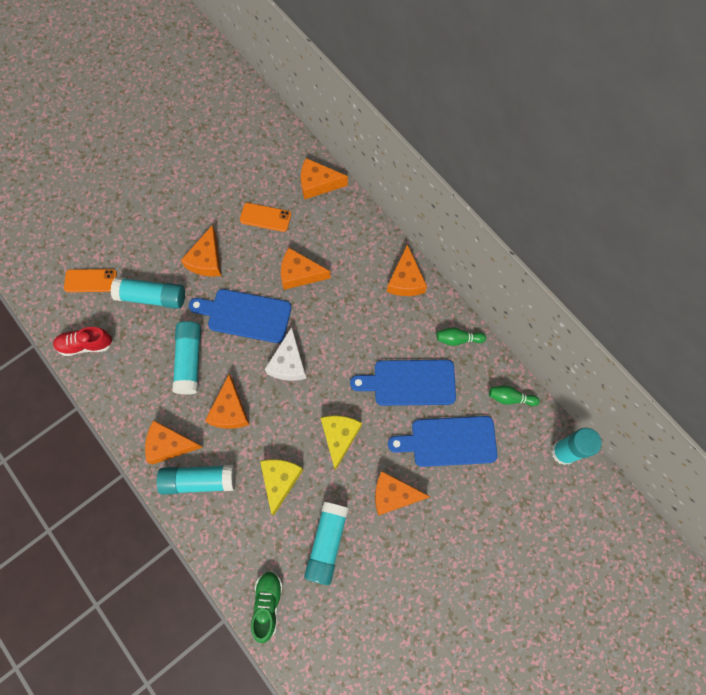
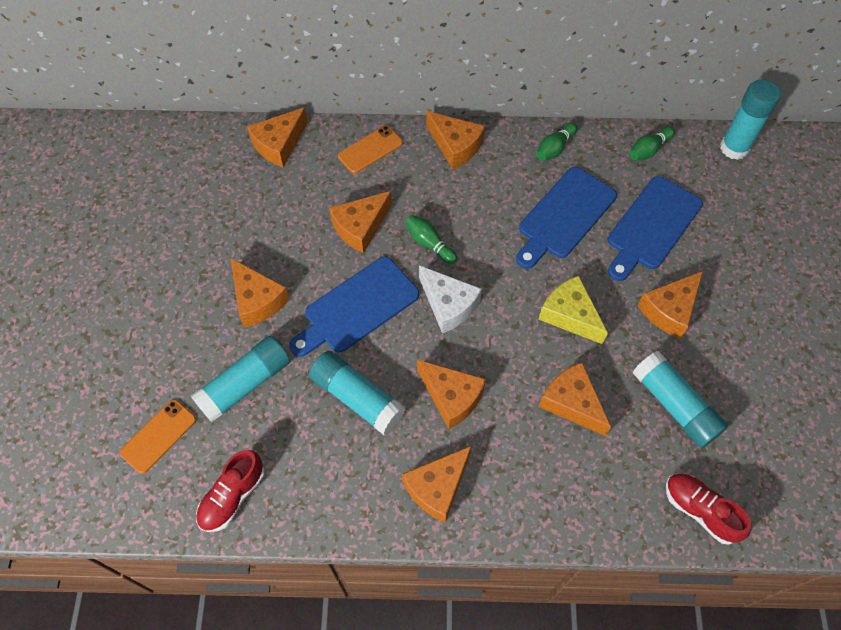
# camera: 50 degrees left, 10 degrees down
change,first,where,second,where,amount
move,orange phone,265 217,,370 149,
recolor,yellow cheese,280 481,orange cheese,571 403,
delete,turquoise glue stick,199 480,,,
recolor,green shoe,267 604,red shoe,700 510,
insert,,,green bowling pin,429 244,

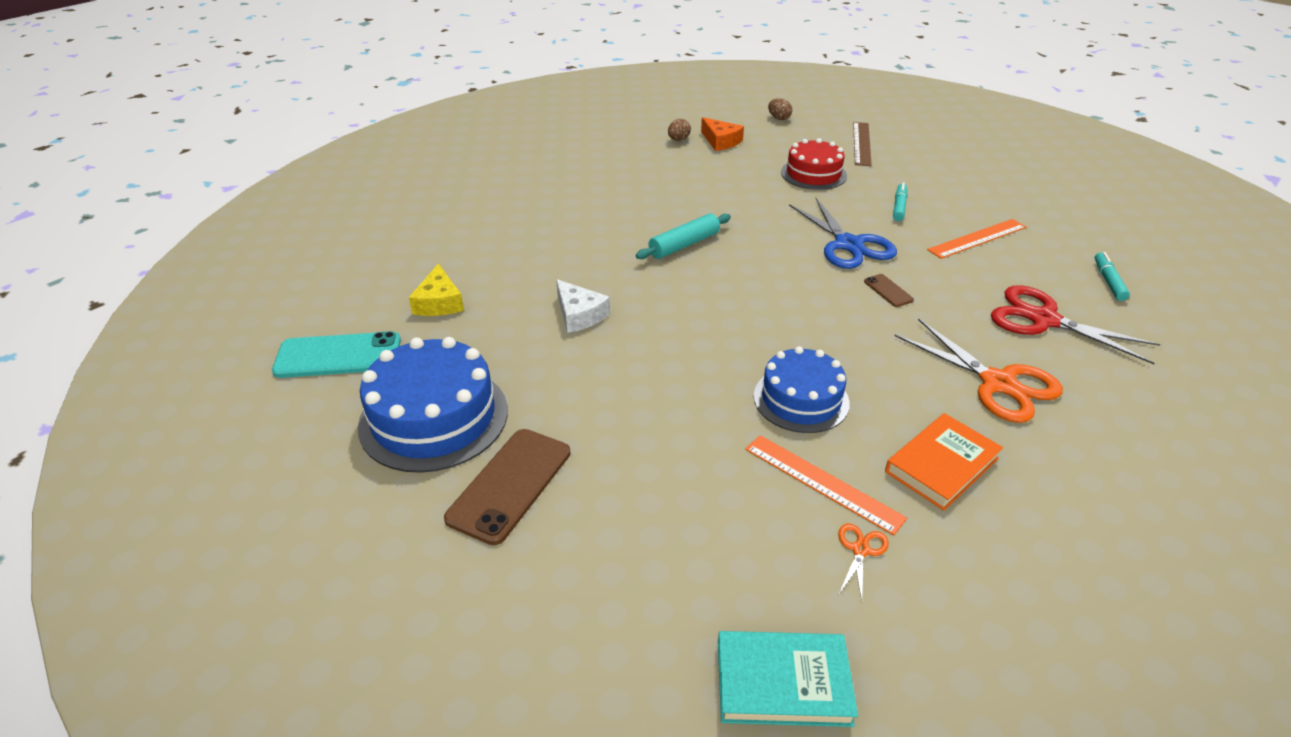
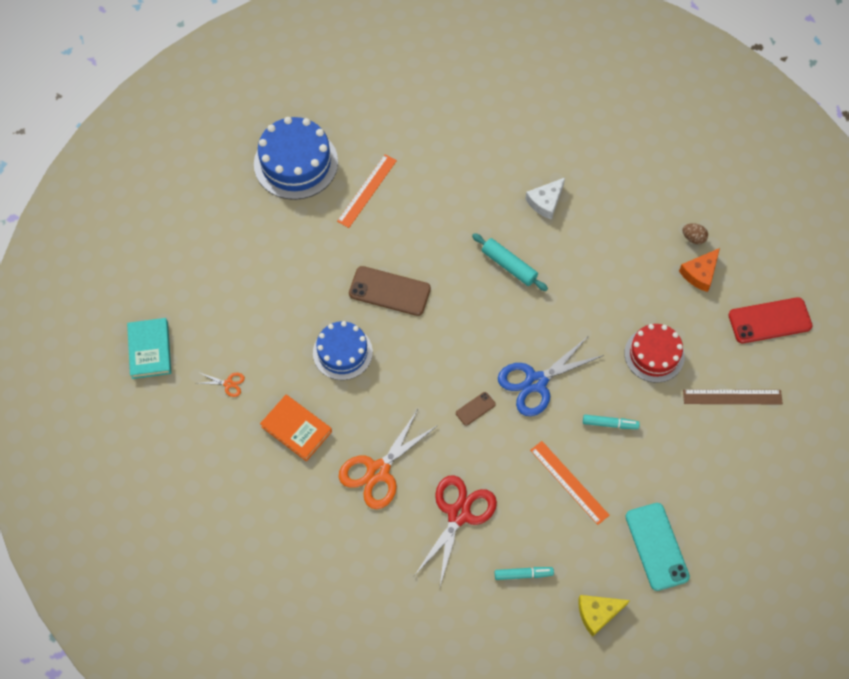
# camera: 80 degrees right, 25 degrees up
change,first,where,second,where,amount
replace,brown egg,779 118,red phone,769 320,
move,yellow cheese,439 302,,597 613,
move,white cheese,579 315,,545 202,
move,turquoise phone,338 356,,656 546,
move,brown phone,510 485,,389 291,
move,orange ruler,822 483,,367 190,

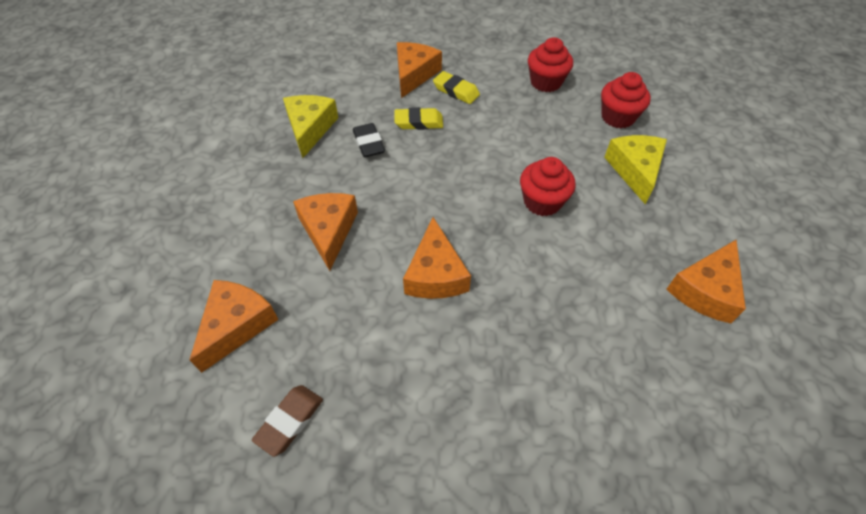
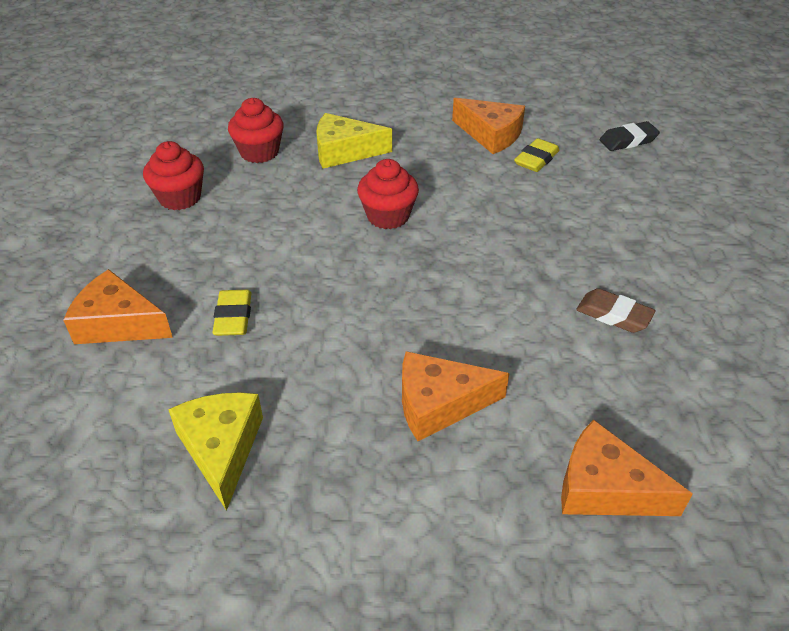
# camera: 90 degrees left, 10 degrees down
change,first,where,second,where,amount
move,yellow eraser,456 91,,536 159,
rotate,yellow cheese,310 129,,221 449,75 degrees clockwise
move,black eraser,369 143,,628 140,
delete,orange cheese,435 274,,,
move,brown eraser,290 421,,613 315,

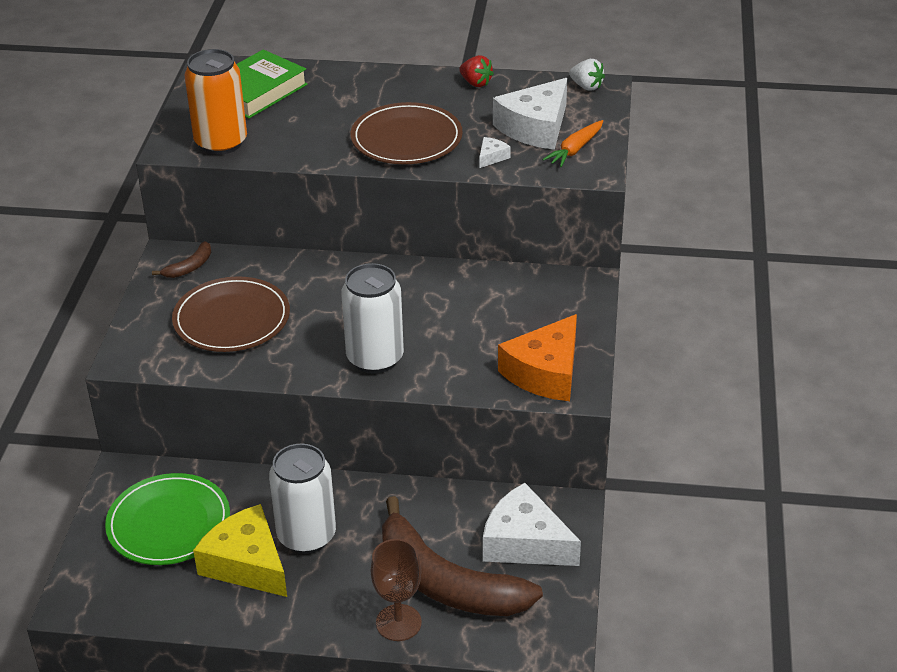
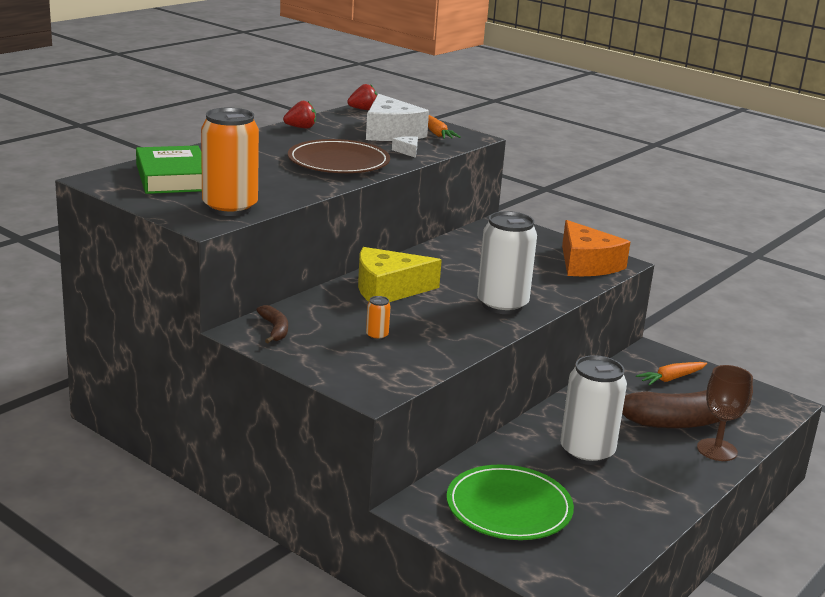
# camera: 60 degrees left, 15 degrees down
change,first,where,second,where,amount
recolor,white strawberry,586 86,red strawberry,363 109,
replace,brown plate,231 319,orange can,377 336,
replace,white cheese,524 542,orange carrot,671 378,
move,yellow cheese,246 564,,388 289,

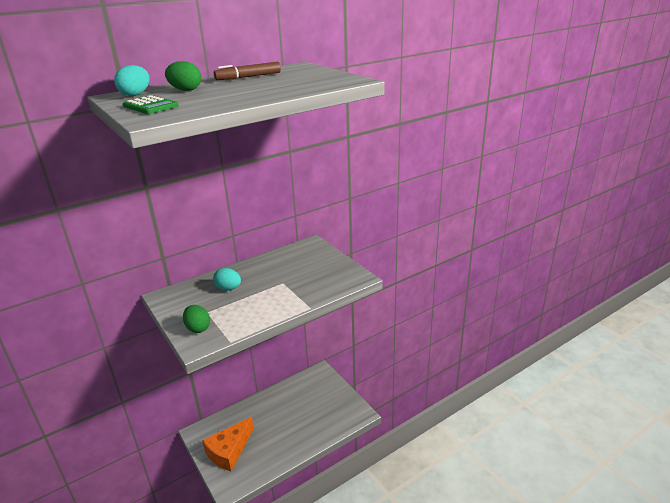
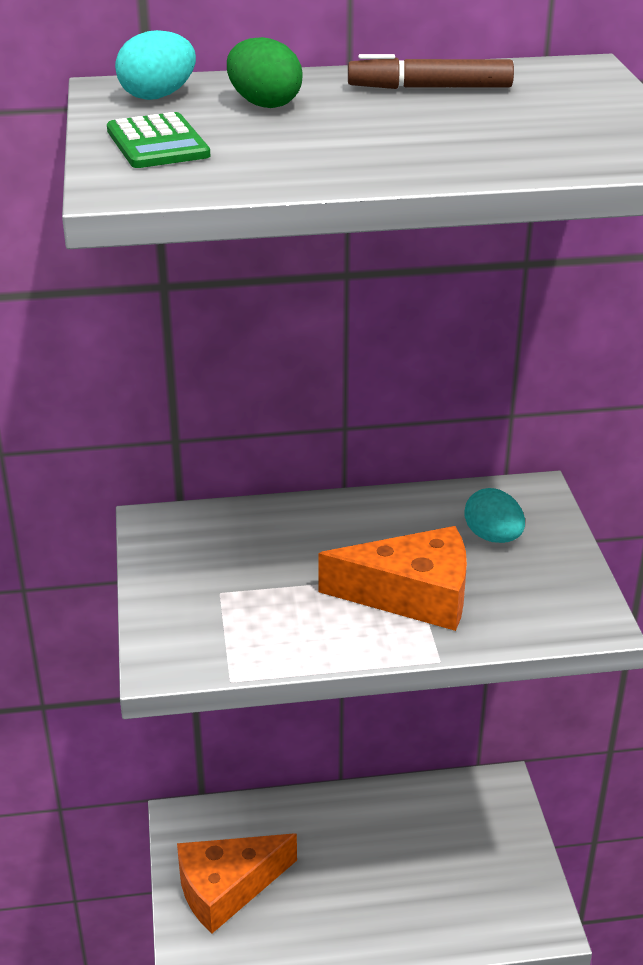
# camera: 25 degrees right, 5 degrees up
change,first,where,second,where,amount
move,turquoise egg,228 288,,493 537,
delete,green egg,198 328,,,
insert,,,orange cheese,412 595,

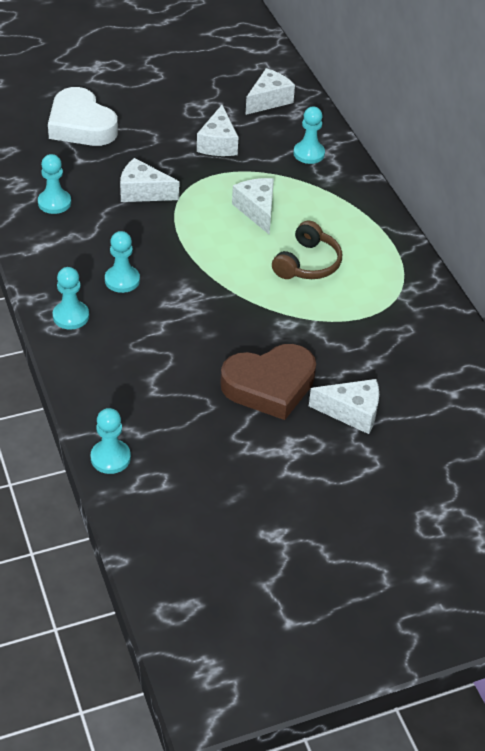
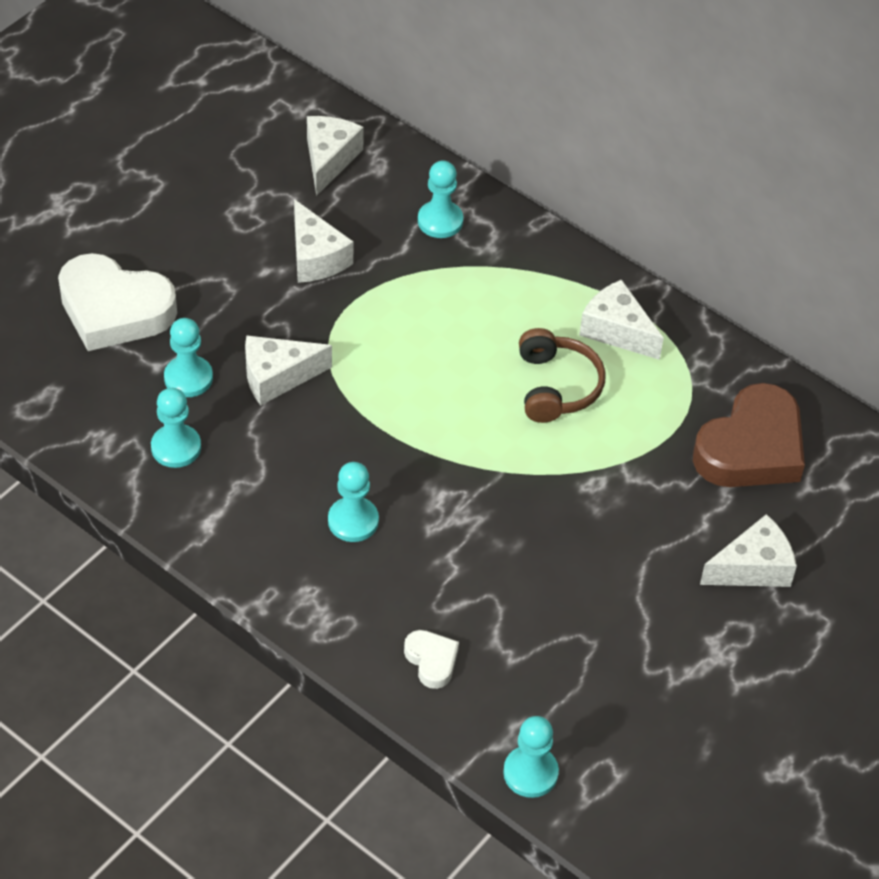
# camera: 30 degrees left, 5 degrees up
change,first,where,second,where,amount
move,white cheese,257 210,,617 330,
move,turquoise pawn,71 316,,188 378,
move,brown heart,269 386,,751 448,
insert,,,white heart,431 661,

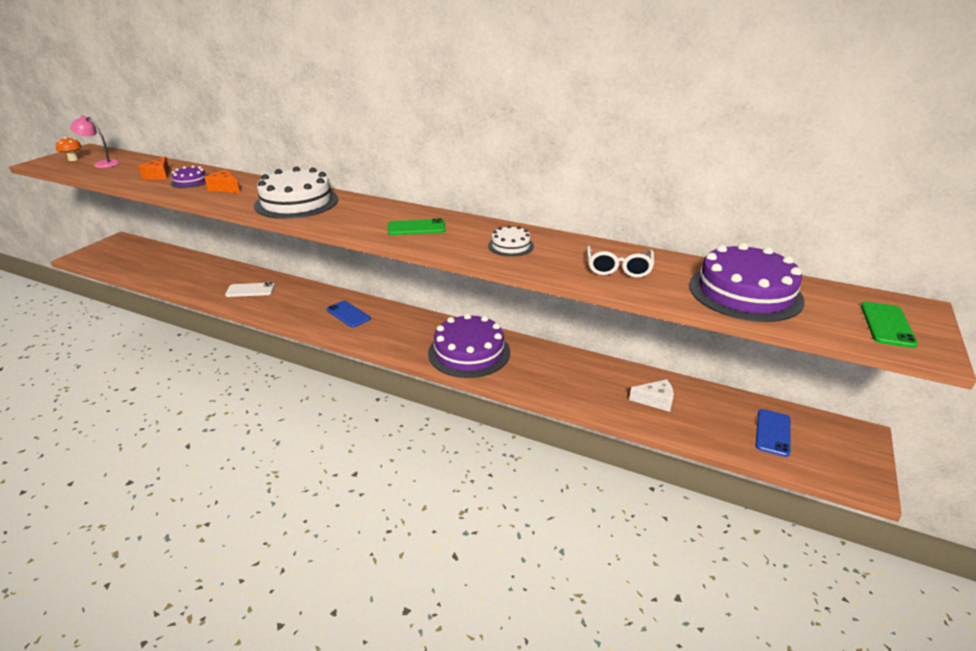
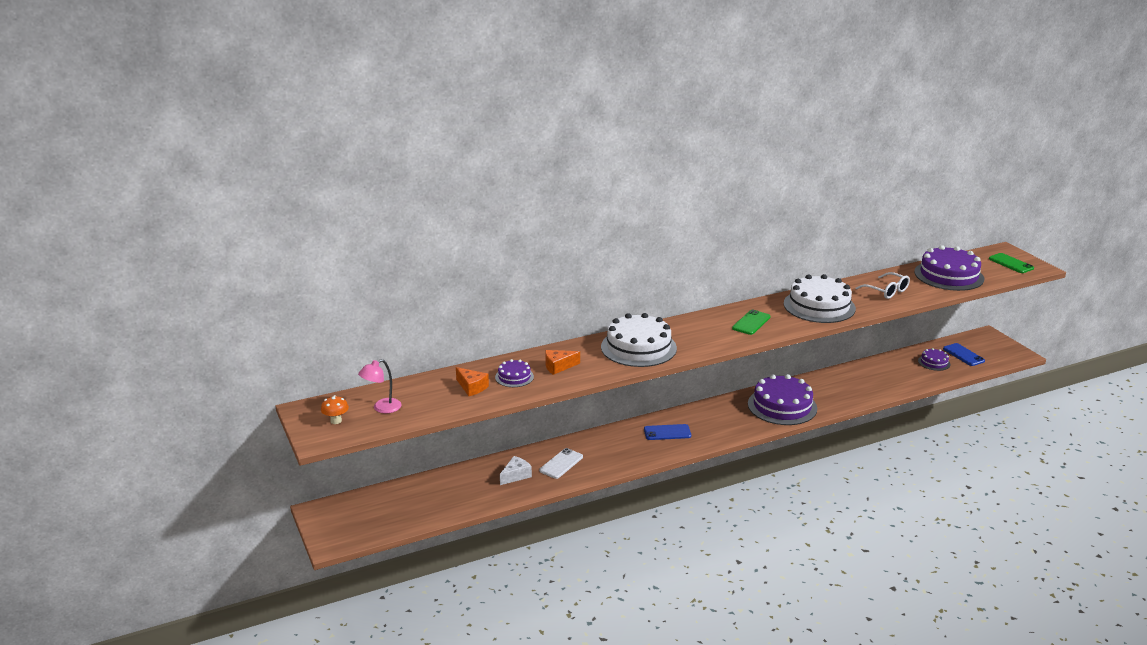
# camera: 50 degrees left, 5 degrees down
change,first,where,second,where,amount
resize,white cake,510 246,,819 306,x2.06
move,white cheese,655 401,,516 475,
insert,,,purple cake,934 362,

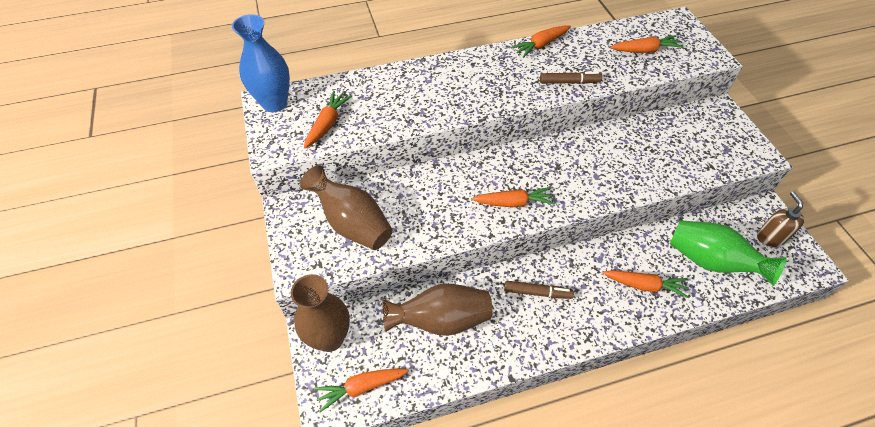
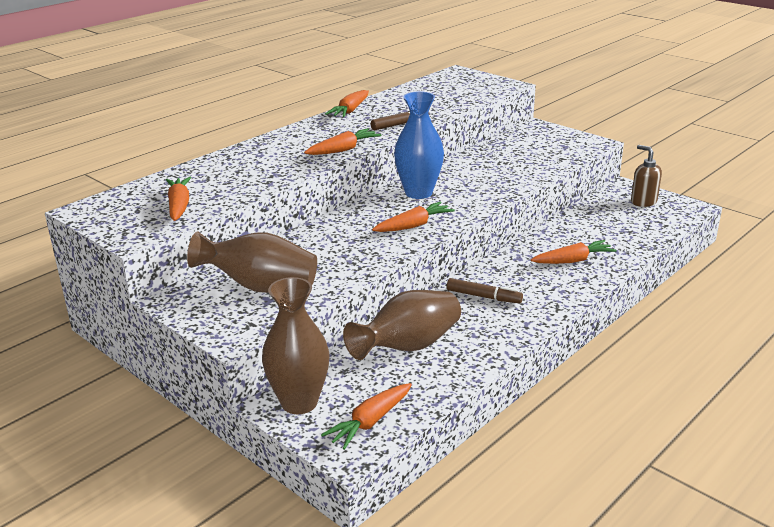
# camera: 30 degrees left, 25 degrees down
change,first,where,second,where,amount
move,blue vase,274 103,,418 193,
move,orange carrot,645 50,,343 150,
delete,green vase,710 261,,,
rotate,brown marker,537 292,,483 297,45 degrees clockwise

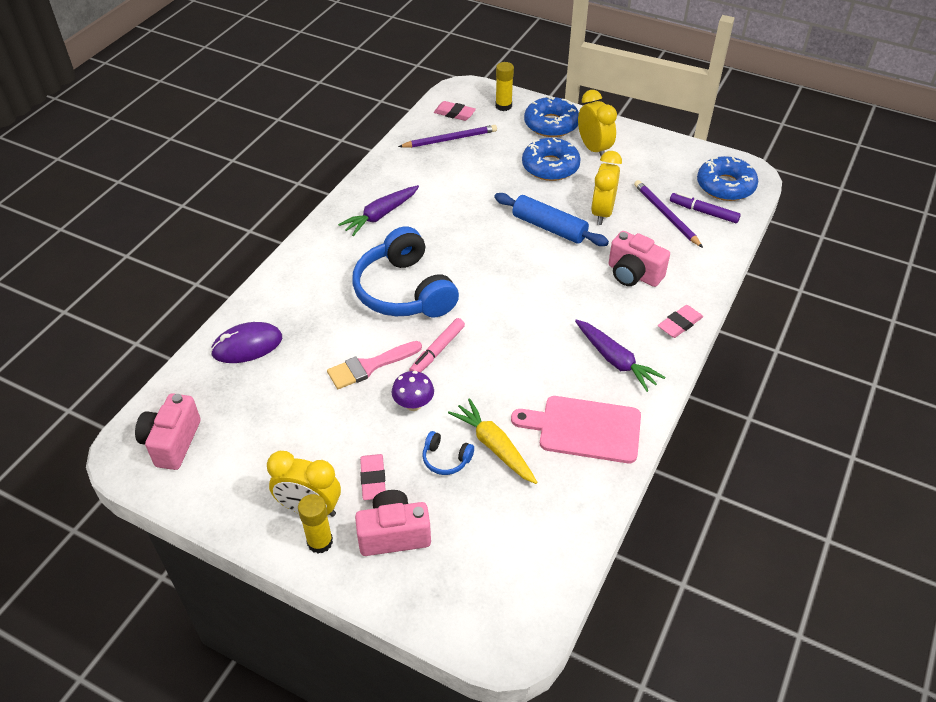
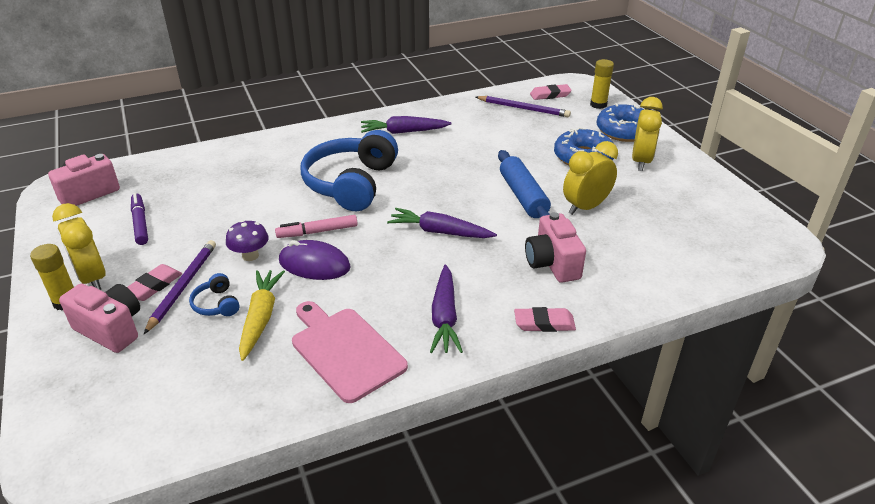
# camera: 40 degrees right, 10 degrees down
change,first,where,second,where,amount
rotate,pink eraser,454 113,,550 95,75 degrees counterclockwise
delete,blue donut,725 186,,,
move,purple pencil,666 215,,183 286,
move,purple marker,703 212,,140 223,
move,purple mouse,247 345,,314 264,
delete,pink brush,370 366,,,
insert,,,purple carrot,439 232,

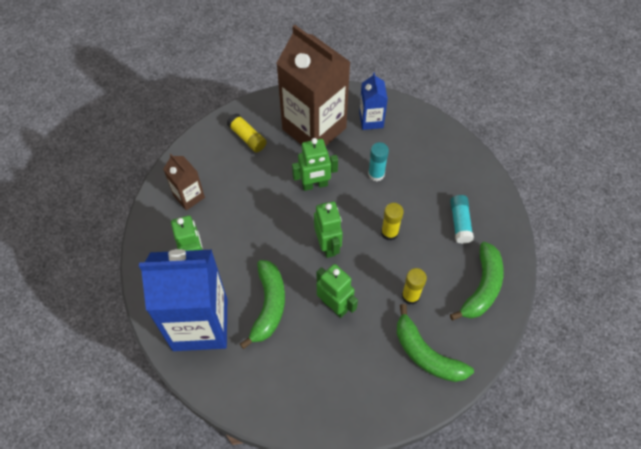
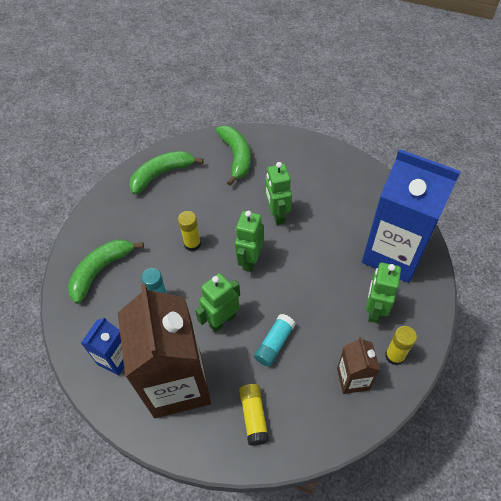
# camera: 145 degrees left, 5 degrees down
change,first,where,second,where,amount
rotate,green robot,315 185,,222 320,60 degrees counterclockwise
move,turquoise glue stick,460 223,,274 343,
move,green banana,268 306,,101 270,
move,yellow glue stick,410 296,,394 356,

